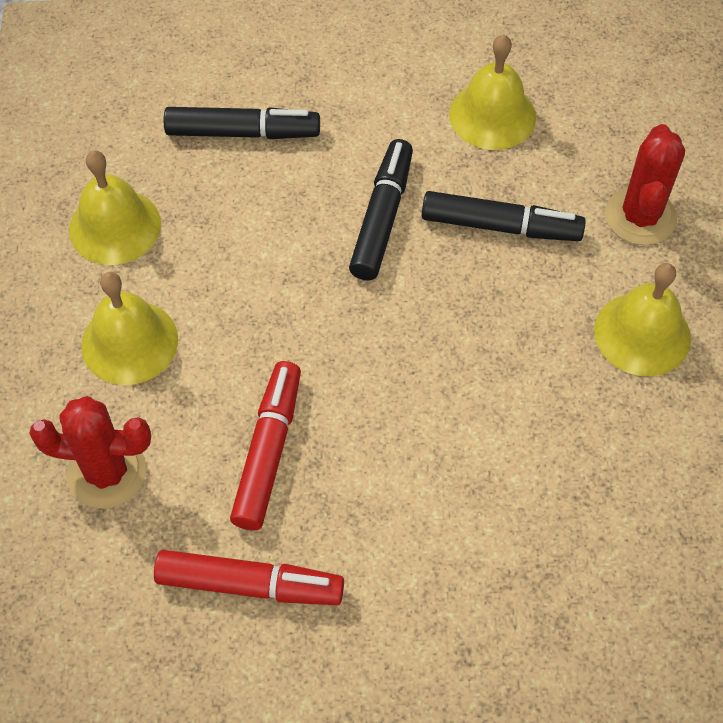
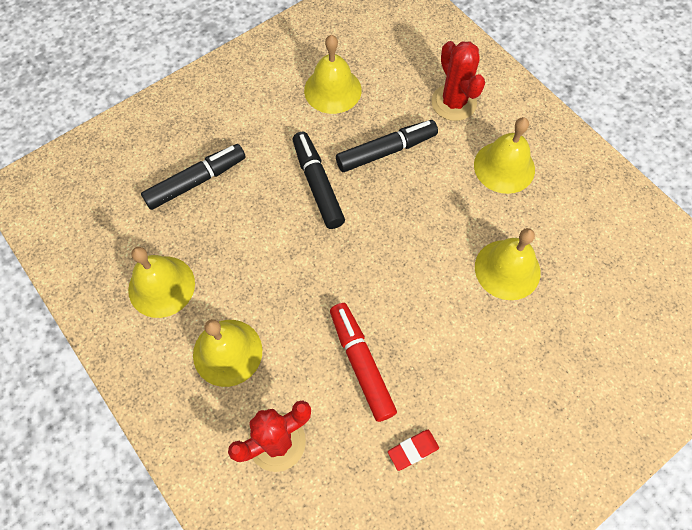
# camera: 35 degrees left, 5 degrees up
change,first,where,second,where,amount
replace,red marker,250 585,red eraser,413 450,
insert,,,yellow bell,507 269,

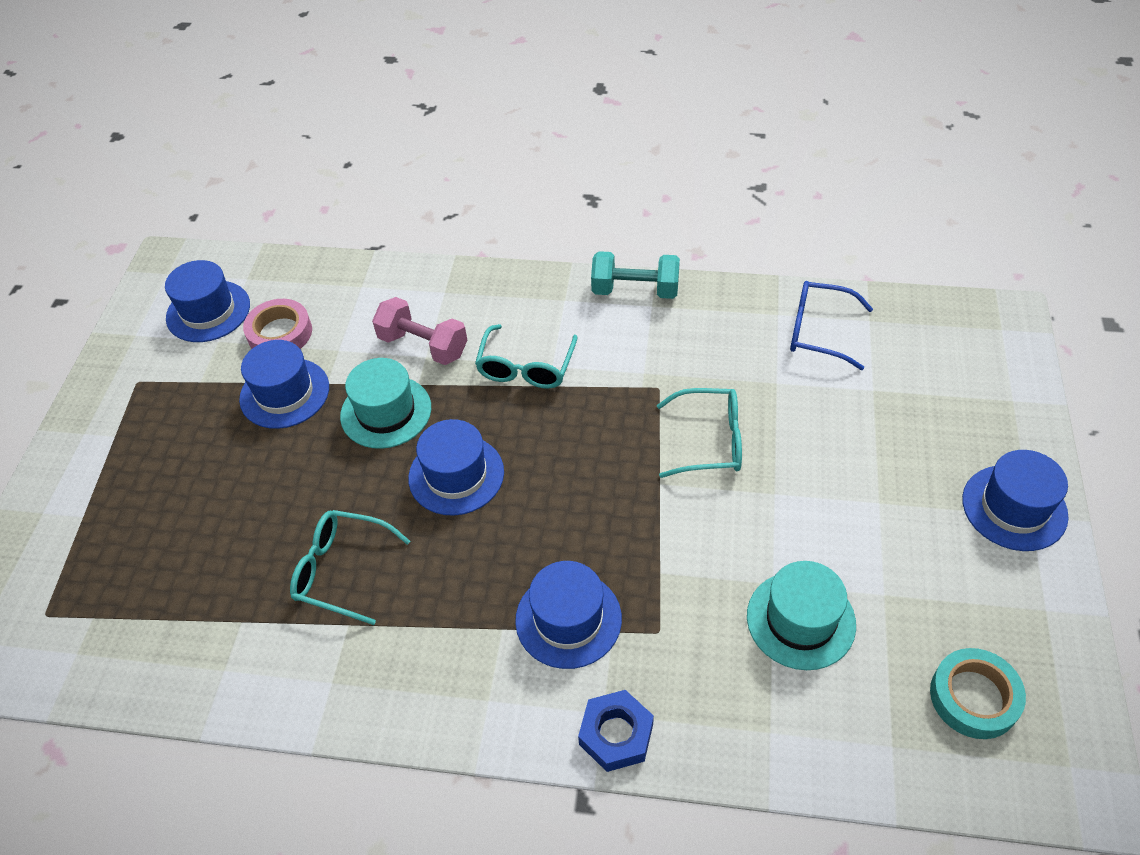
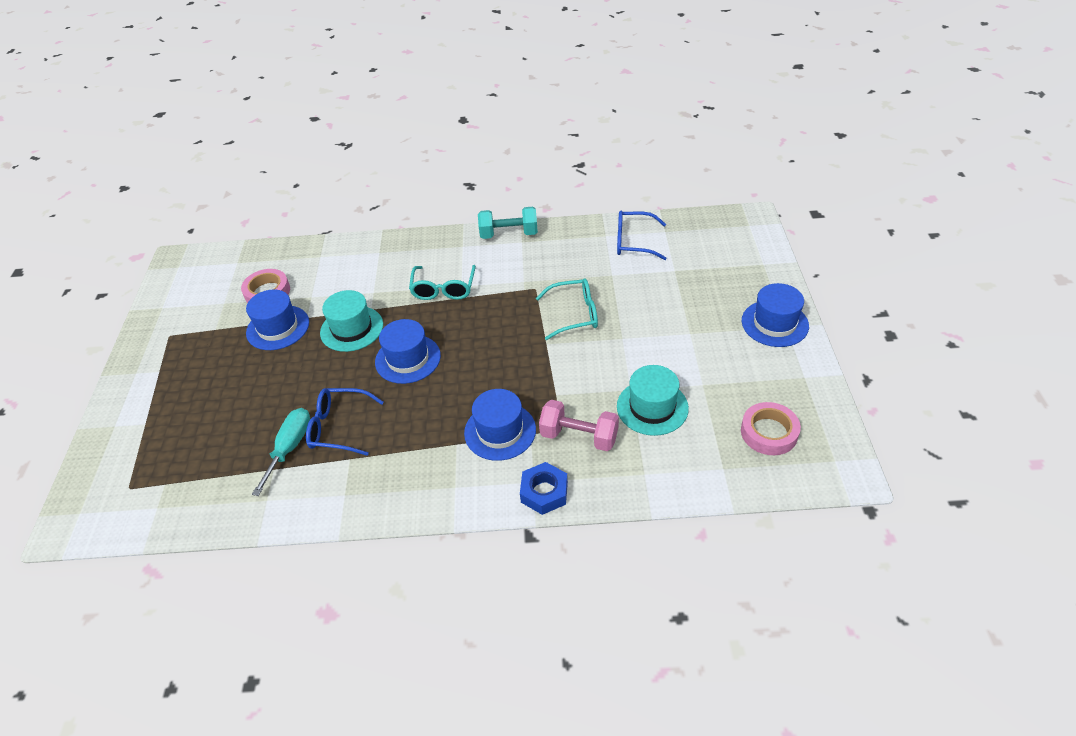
# camera: 10 degrees left, 5 degrees down
change,first,where,second,where,amount
delete,blue hat,208 311,,,
move,pink dumbbell,423 345,,579 436,
recolor,turquoise glasses,342 570,blue glasses,339 427,
recolor,turquoise tape,974 697,pink tape,769 432,
insert,,,turquoise screwdriver,290 448,

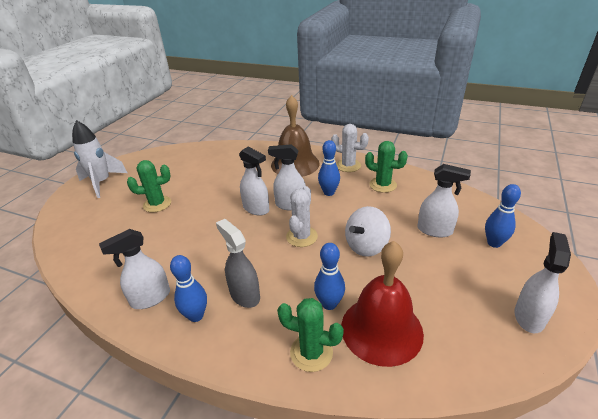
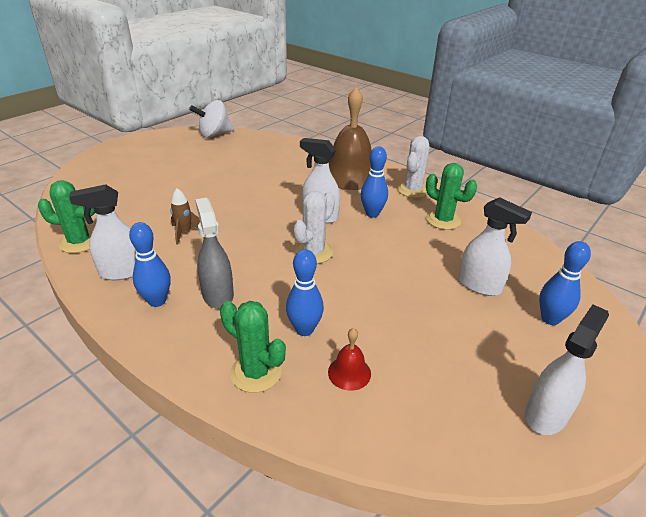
# camera: 15 degrees right, 0 degrees up
change,first,where,second,where,amount
delete,white rocket,102 183,,,
rotate,white cactus,348 165,,412 190,75 degrees clockwise
delete,white spray bottle,256 209,,,
move,green cactus,157 204,,79 242,
move,white spinning top,366 246,,214 134,
resize,red bell,381 329,,349 372,x0.43
insert,,,brown rocket,184 233,

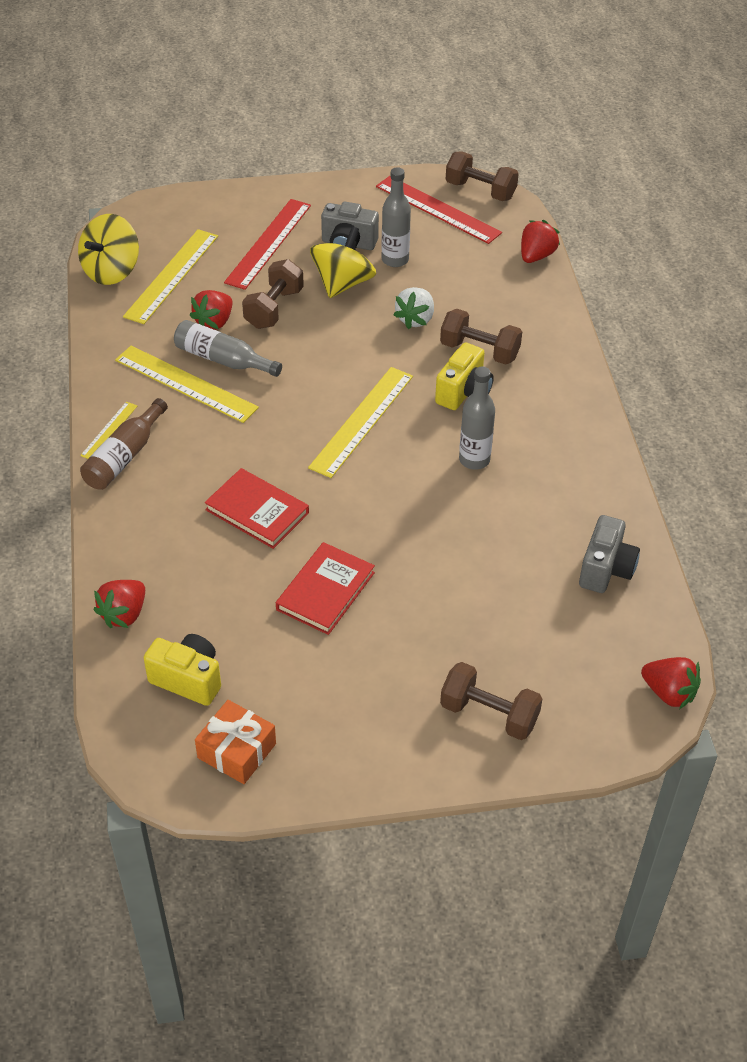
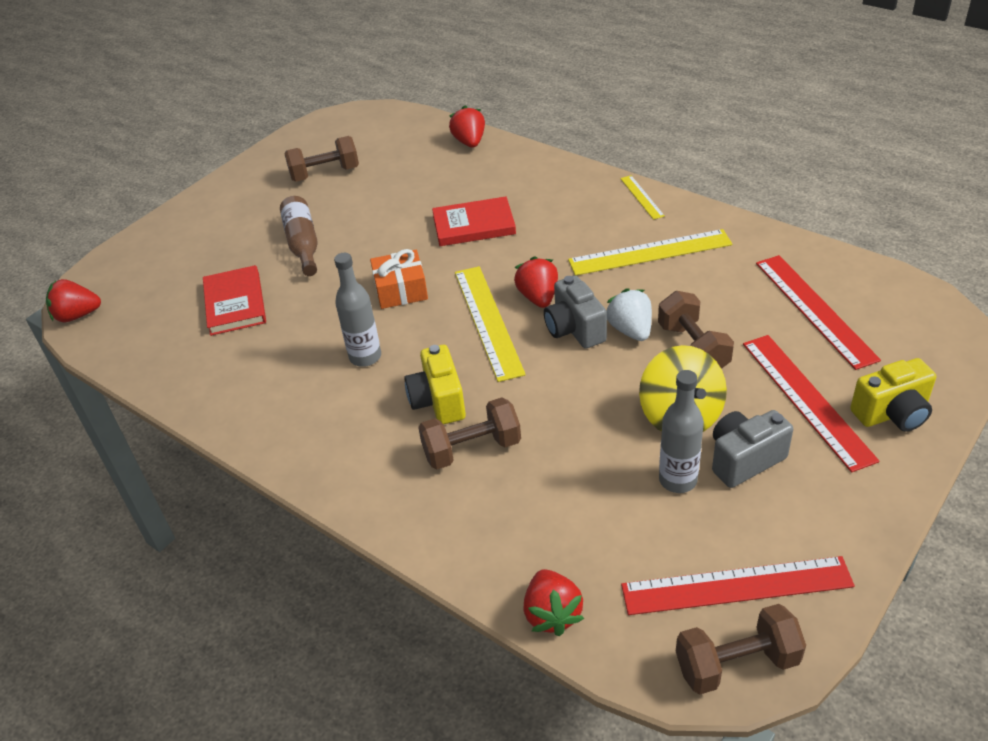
# camera: 140 degrees right, 5 degrees down
change,first,where,second,where,amount
delete,yellow spinning top,111 271,,,
recolor,yellow ruler,171 275,red ruler,814 309,
move,white strawberry,415 319,,630 330,
move,red strawberry,214 322,,538 297,
delete,grey bottle,223 359,,,
move,brown bottle,124 456,,303 244,
move,grey camera,606 569,,574 329,
move,red book,325 591,,235 303,
move,yellow camera,188 679,,892 414,
move,brown dumbbell,489 714,,325 174,
move,orange gift,237 751,,401 290,

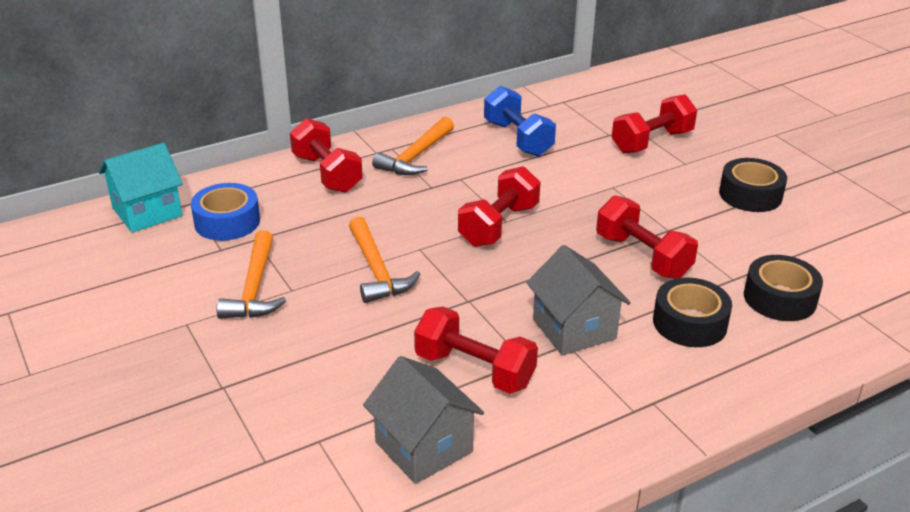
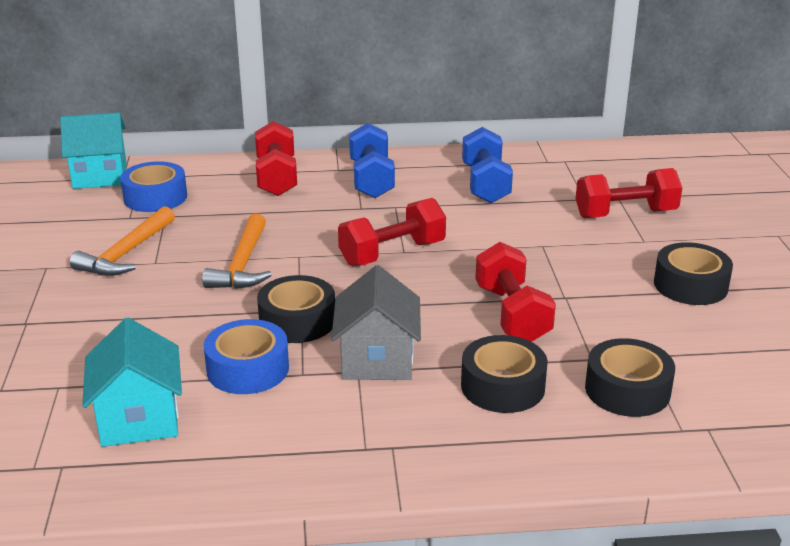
# camera: 25 degrees right, 5 degrees down
change,first,where,second,where,amount
replace,orange hammer,416 156,blue dumbbell,371 179,
replace,red dumbbell,474 370,blue tape,248 369,
recolor,grey house,423 447,turquoise house,139 419,
insert,,,black tape,297 321,

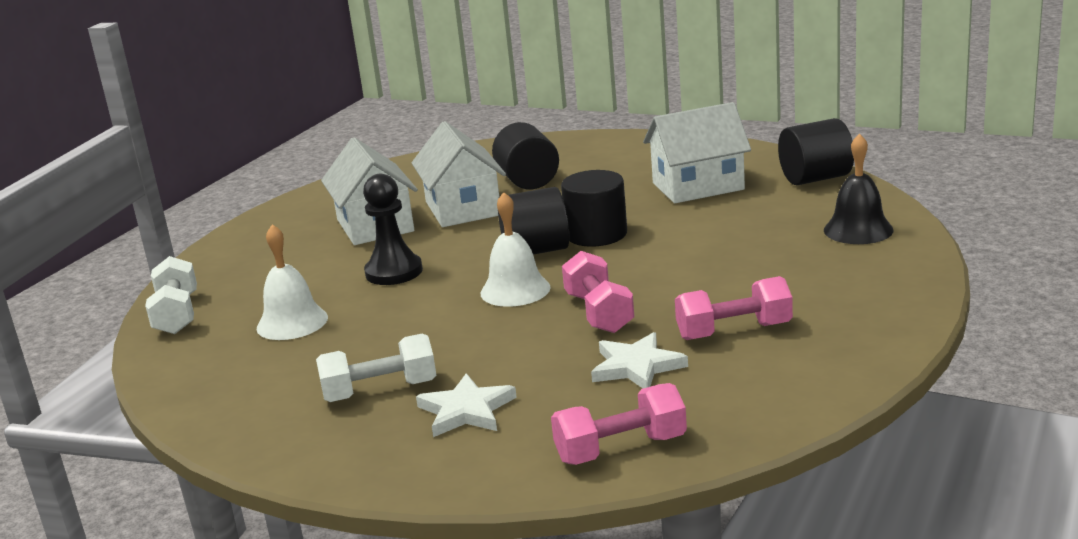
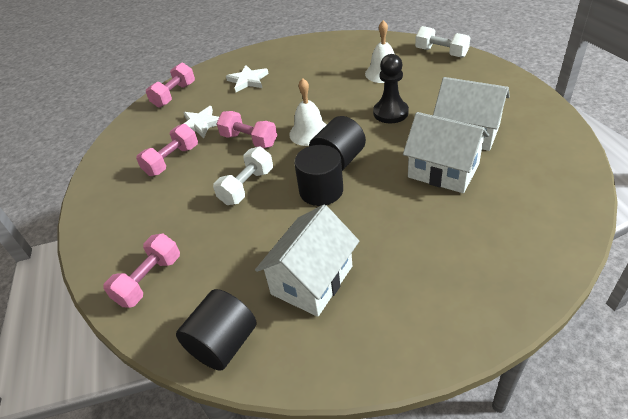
# camera: 140 degrees right, 20 degrees up
change,first,where,second,where,amount
delete,black cylinder,528 181,,,
replace,black bell,858 230,pink dumbbell,149 280,
move,white dumbbell,380 391,,247 186,

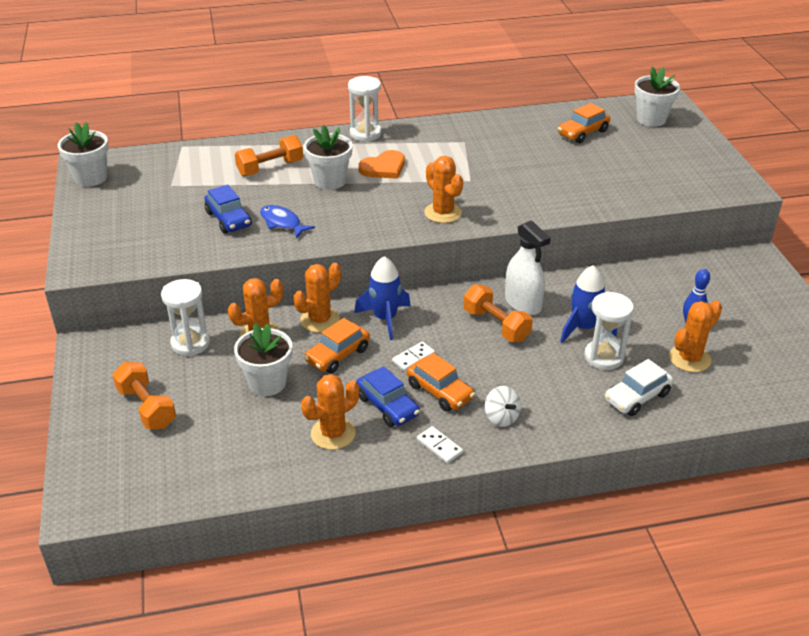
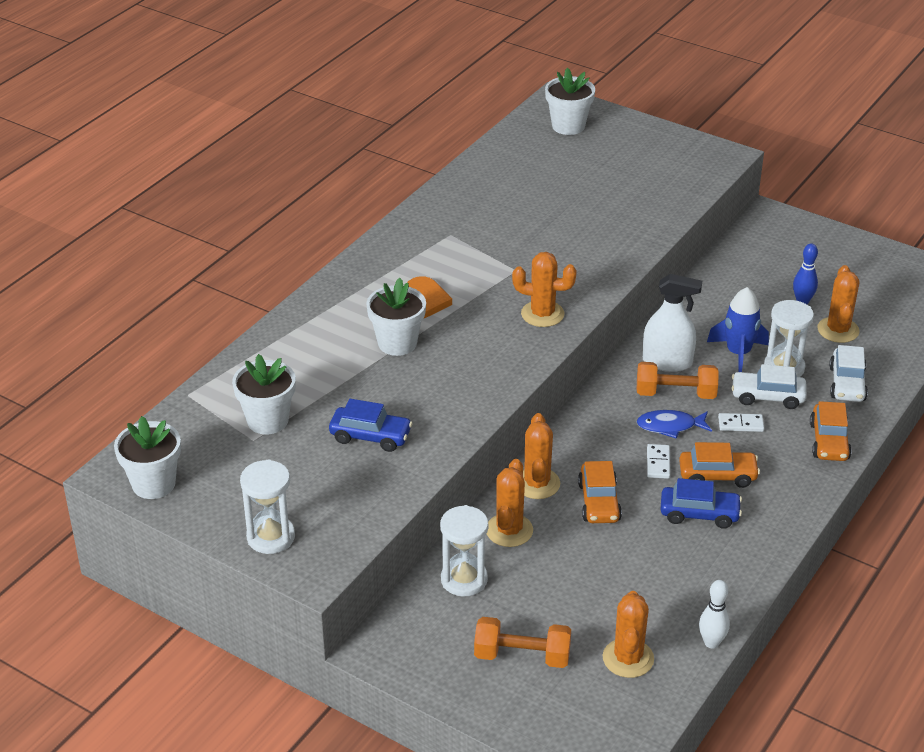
# camera: 45 degrees left, 0 degrees up
change,first,where,second,where,amount
move,white hourglass,365 133,,271 537,
move,orange car,583 133,,829 441,
delete,orange dumbbell,270 168,,,
move,blue fish,282 223,,670 426,
delete,blue rocket,385 319,,,
move,white flower pot,267 383,,267 420,
move,orange cactus,333 433,,628 658,
delete,white spinning top,501 417,,,
move,white domino,439 446,,740 424,
insert,,,white car,767 397,
insert,,,white bowling pin,711 642,

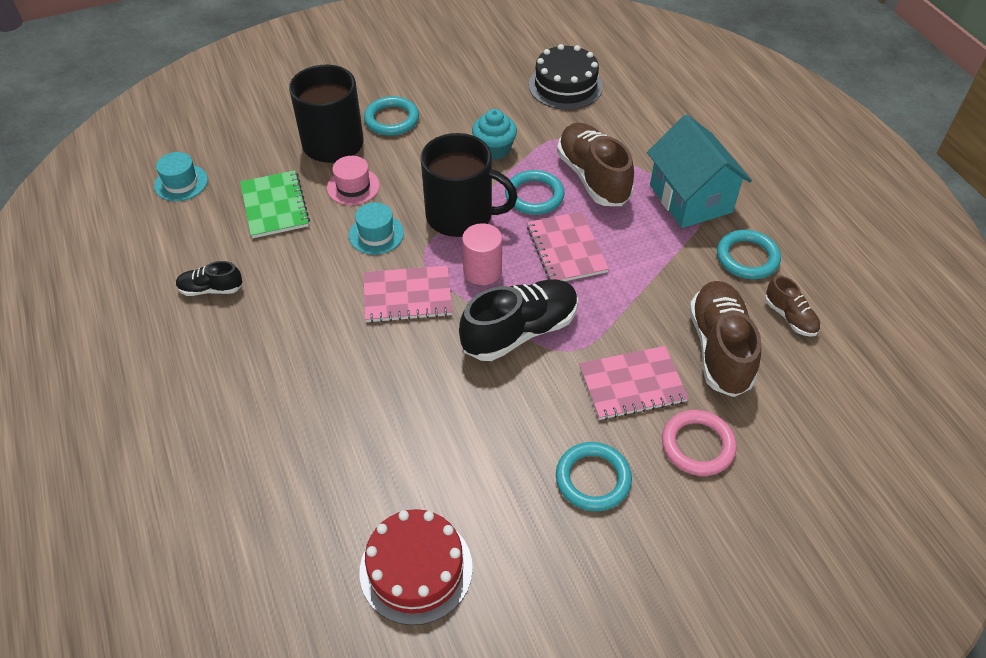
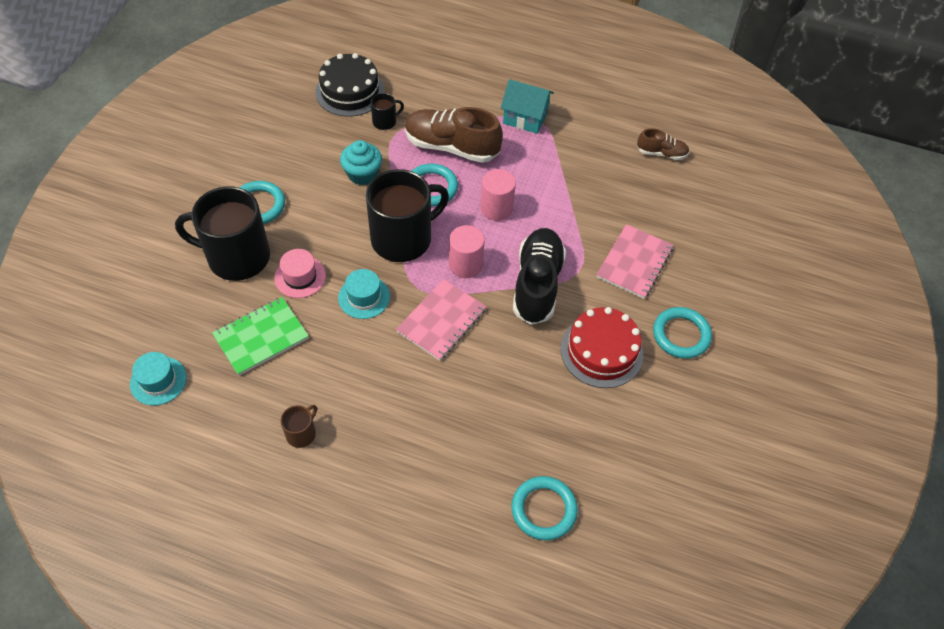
# camera: 50 degrees left, 5 degrees up
change,first,where,second,where,amount
resize,turquoise house,690 198,,525 118,x0.66
rotate,green notebook,274 206,,261 337,60 degrees counterclockwise
replace,pink notebook,566 249,pink cylinder,496 208,
move,turquoise ring,747 258,,544 509,
replace,black shoe,211 289,brown mug,301 433,
delete,brown shoe,719 349,,,
delete,pink ring,697 445,,,
move,red cake,416 569,,601 351,
insert,,,black mug,385 121,

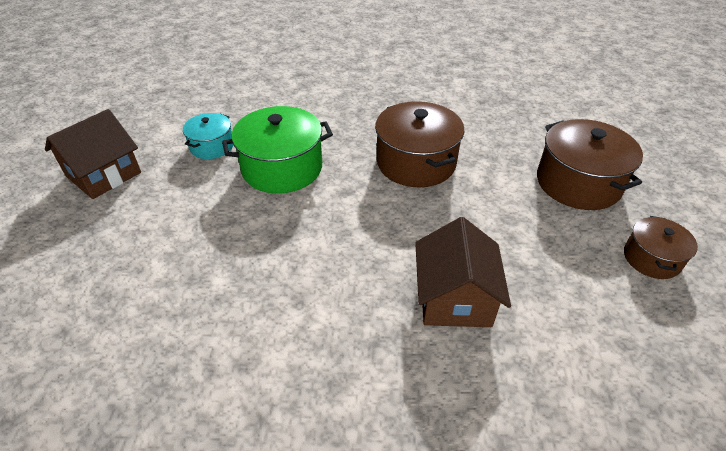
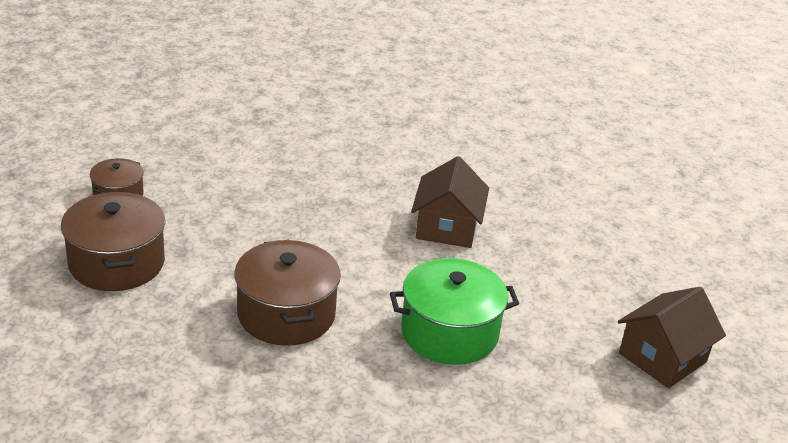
# camera: 175 degrees left, 10 degrees down
change,first,where,second,where,amount
delete,turquoise pot,212 146,,,
move,brown house,454 298,,447 227,

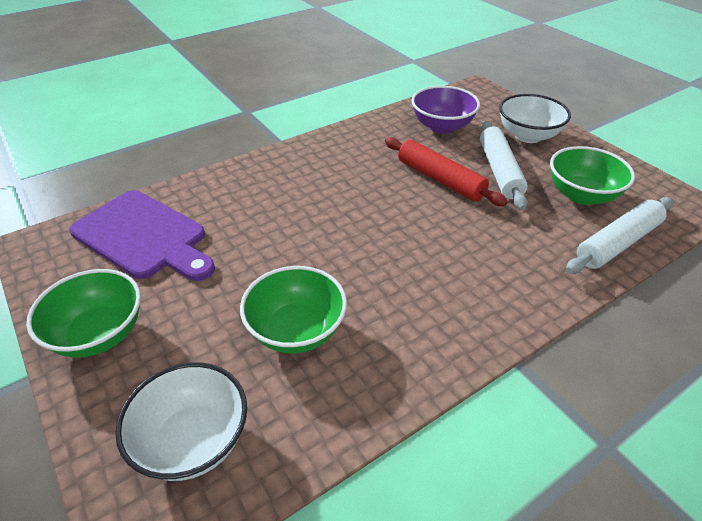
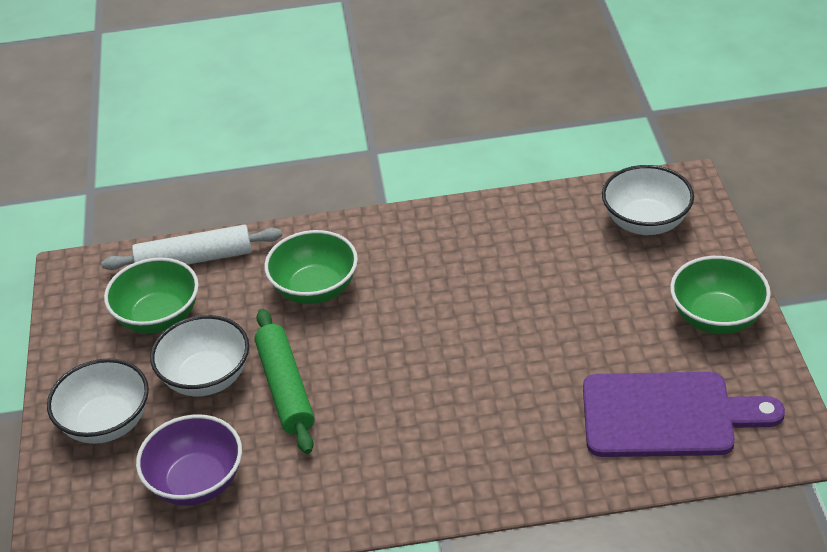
# camera: 150 degrees left, 0 degrees up
change,first,where,second,where,amount
replace,white rolling pin,499 171,white bowl,206 378,
recolor,red rolling pin,440 179,green rolling pin,285 388,
rotate,purple cutting board,143 237,,667 415,120 degrees clockwise
move,green bowl,296 330,,315 289,

